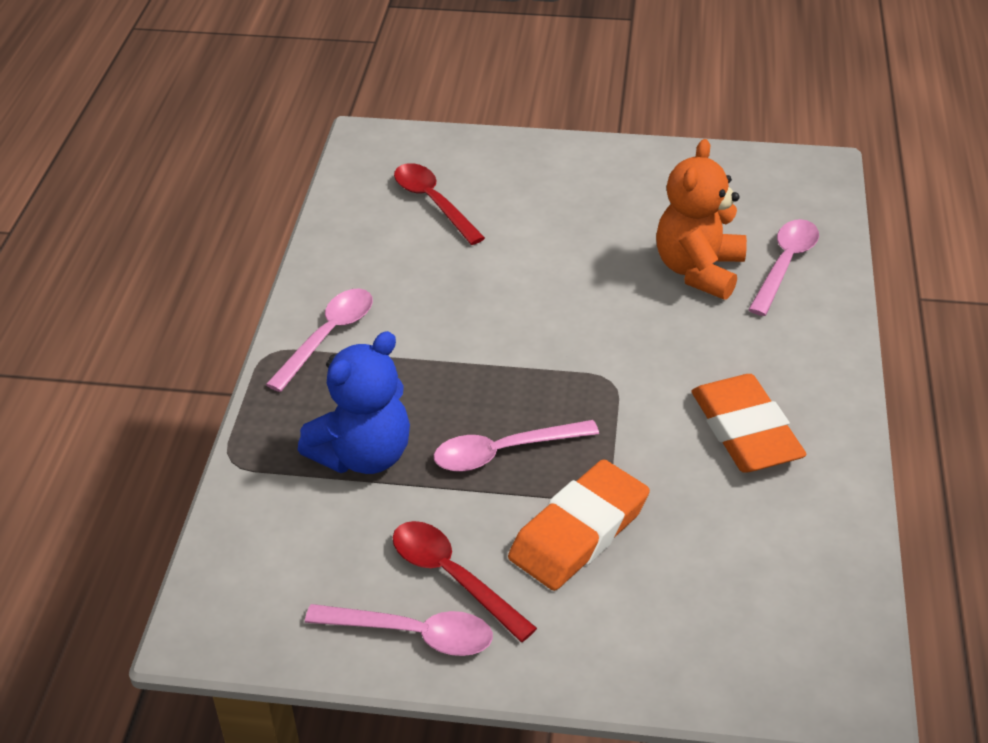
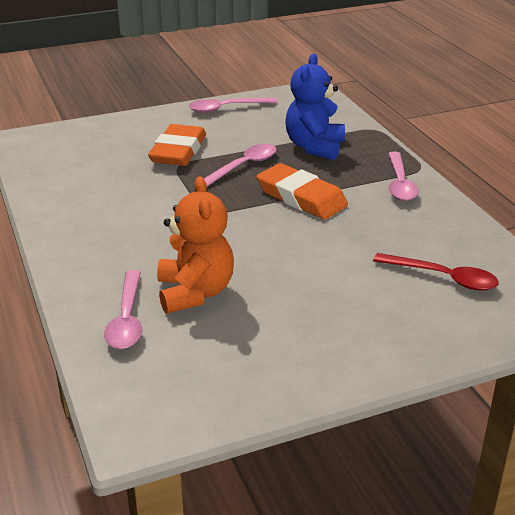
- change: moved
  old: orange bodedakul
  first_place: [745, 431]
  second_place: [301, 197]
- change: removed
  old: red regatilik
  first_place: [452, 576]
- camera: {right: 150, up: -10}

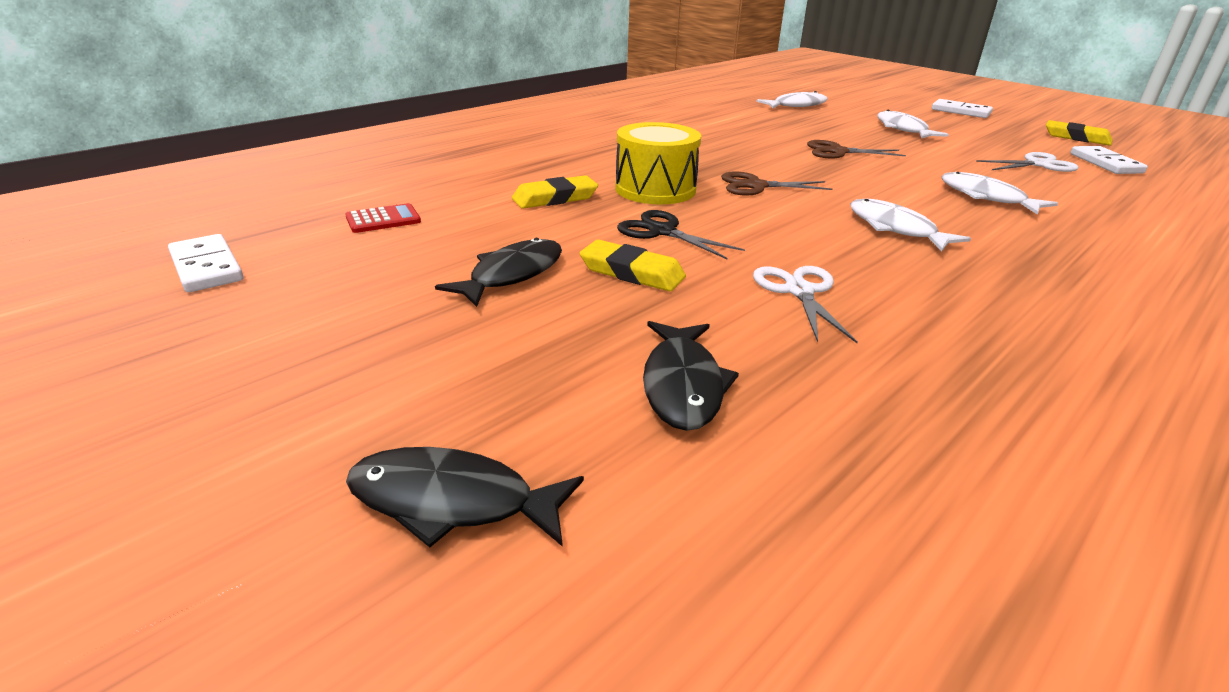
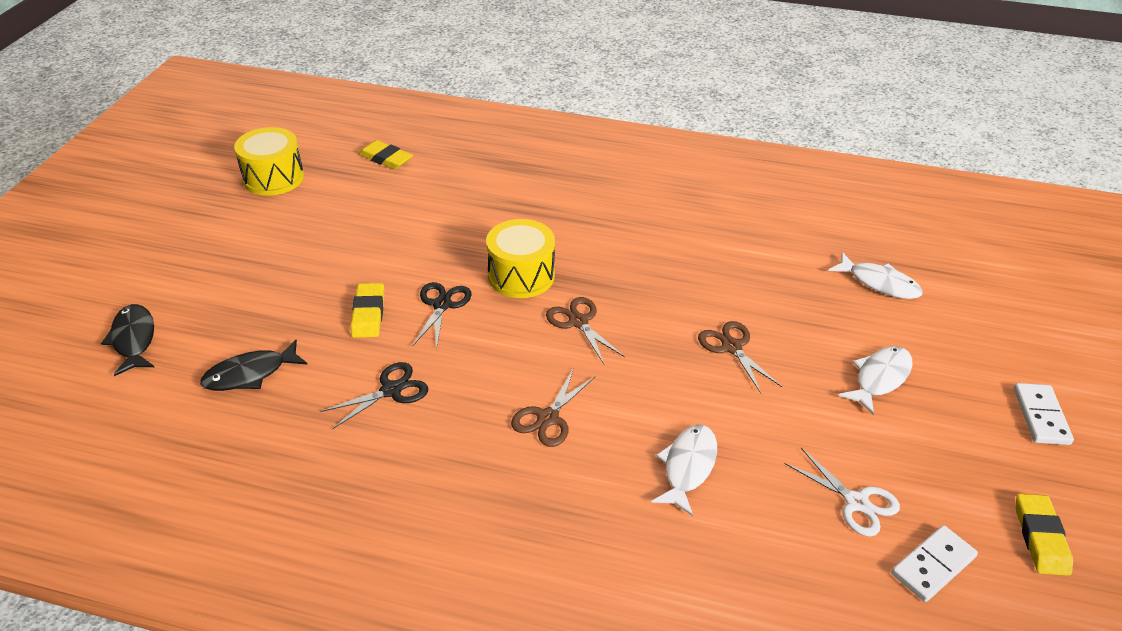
- change: replaced
  old: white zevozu
  new: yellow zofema
  first_place: [206, 267]
  second_place: [273, 178]
- change: recoloured
  old: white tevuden
  new: black tevuden
  first_place: [799, 291]
  second_place: [391, 390]
- change: moved
  old: yellow bodedakul
  first_place: [555, 198]
  second_place: [386, 158]
- change: replaced
  old: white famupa
  new: brown tevuden
  first_place: [895, 228]
  second_place: [548, 418]
- change: removed
  old: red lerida
  first_place: [383, 219]
- change: removed
  old: black famupa
  first_place: [512, 275]
- camera: {right: 60, up: 10}

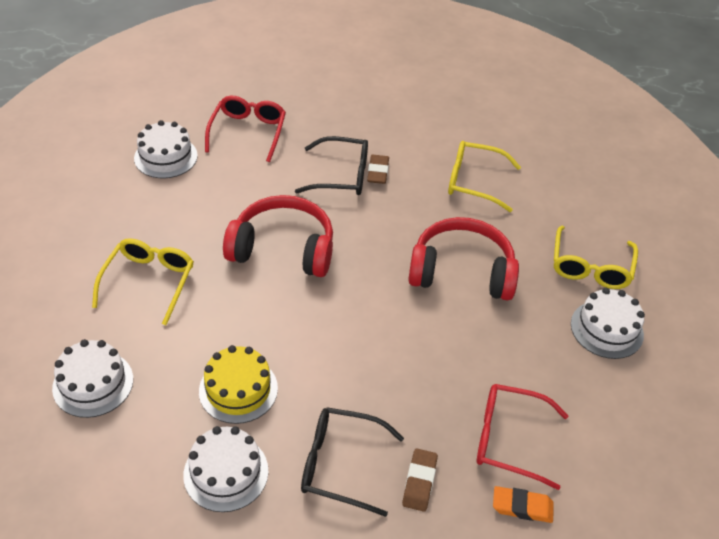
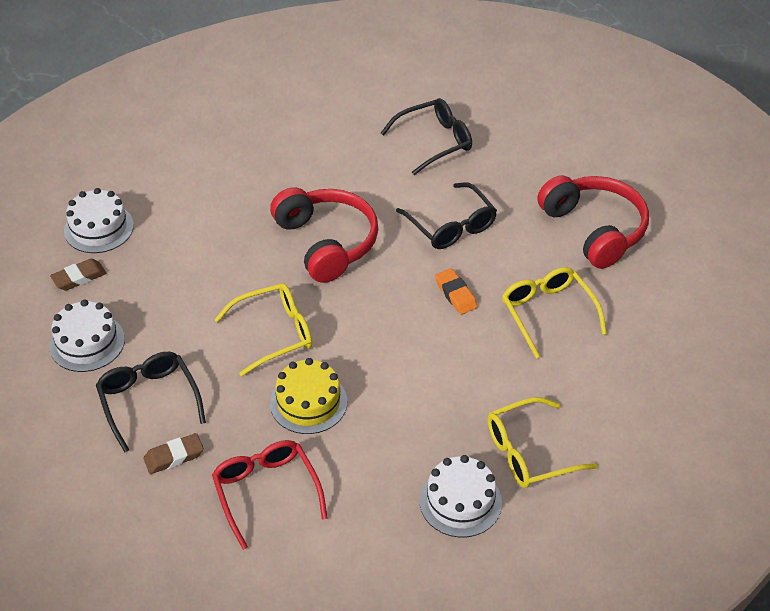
- change: moved
  old: brown bodedakul
  first_place: [378, 172]
  second_place: [79, 277]
- change: moved
  old: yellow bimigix
  first_place: [149, 282]
  second_place: [274, 333]
- change: moved
  old: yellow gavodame
  first_place: [238, 389]
  second_place: [308, 402]
- change: recoloured
  old: red bimigix
  new: black bimigix
  first_place: [248, 132]
  second_place: [434, 141]
- change: moved
  old: orange bodedakul
  first_place: [522, 507]
  second_place: [455, 294]
- change: moved
  old: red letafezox
  first_place: [461, 272]
  second_place: [594, 229]
- change: removed
  old: white gavodame
  first_place: [166, 157]
- camera: {right: 55, up: 0}

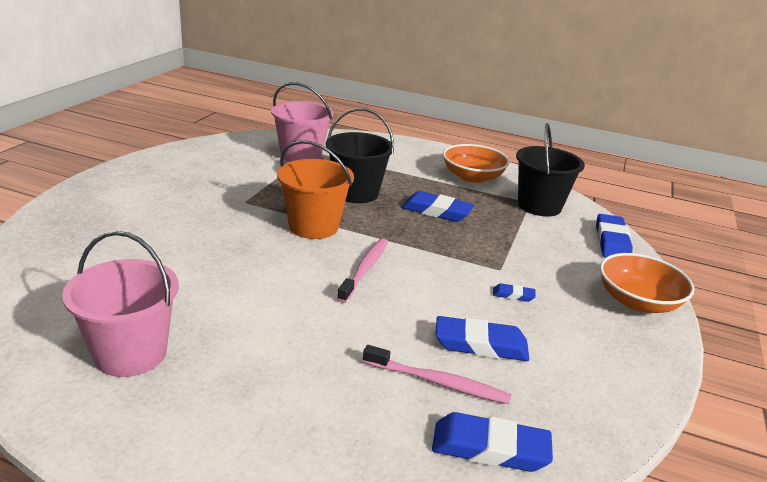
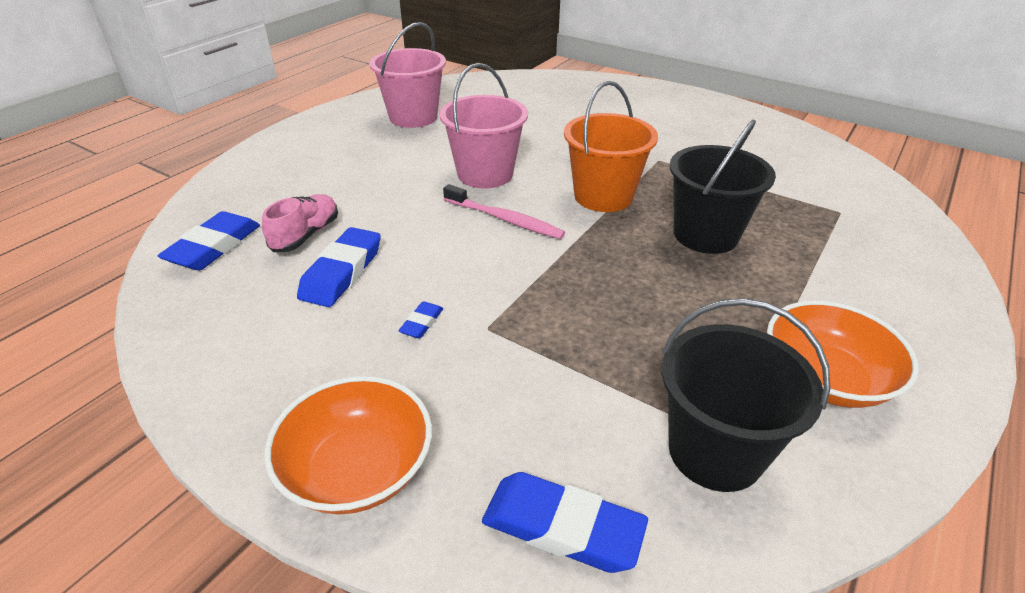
- change: replaced
  old: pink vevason
  new: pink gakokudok
  first_place: [437, 382]
  second_place: [306, 235]
- change: moved
  old: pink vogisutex
  first_place: [301, 156]
  second_place: [485, 174]
- change: removed
  old: blue bodedakul
  first_place: [436, 211]
- camera: {right: 105, up: 10}

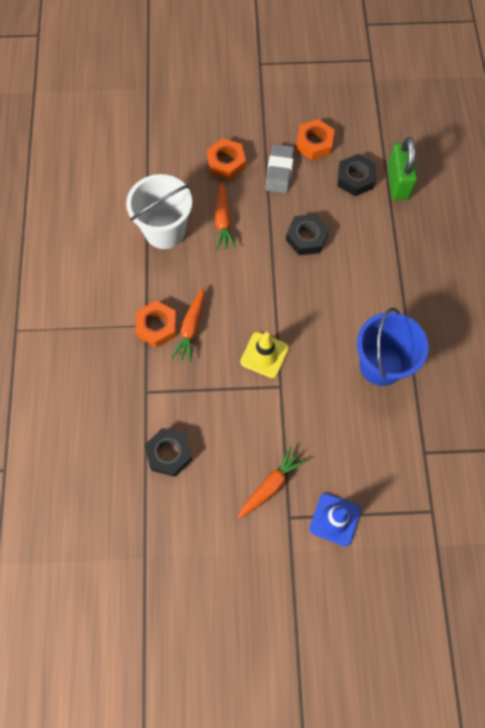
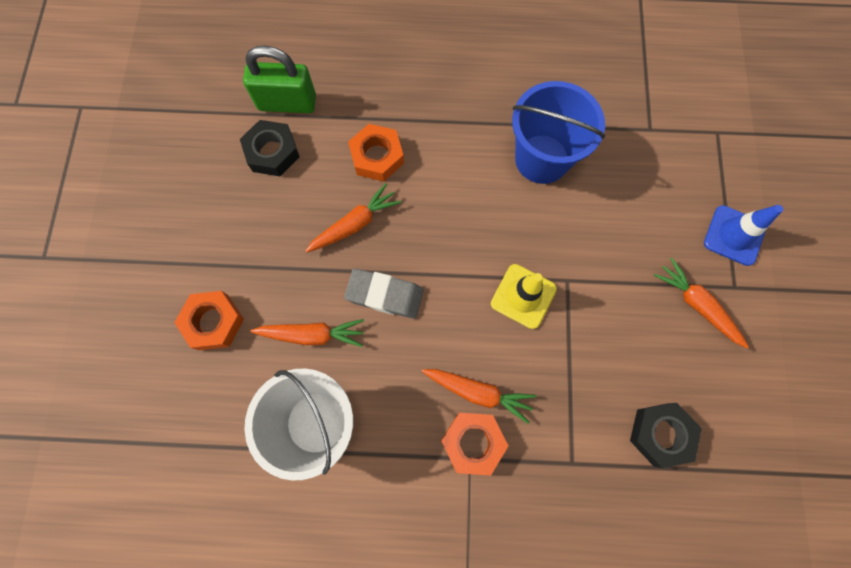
- change: replaced
  old: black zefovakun
  new: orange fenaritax
  first_place: [306, 238]
  second_place: [354, 224]
- change: moved
  old: grey bodedakul
  first_place: [279, 171]
  second_place: [385, 295]
- change: moved
  old: orange zefovakun
  first_place: [314, 143]
  second_place: [377, 157]
- camera: {right: -85, up: 5}

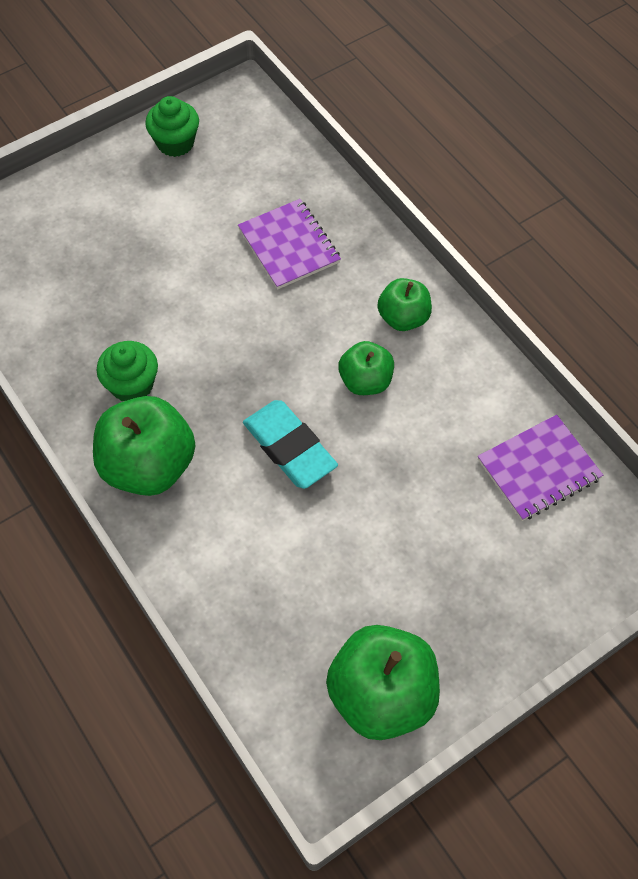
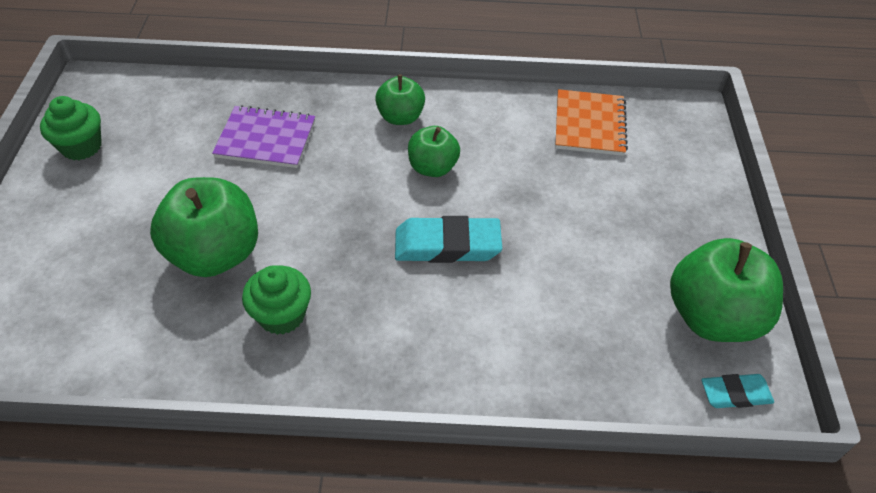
- change: moved
  old: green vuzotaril
  first_place: [148, 466]
  second_place: [215, 254]
- change: recoloured
  old: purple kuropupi
  new: orange kuropupi
  first_place: [538, 469]
  second_place: [589, 124]
- change: added
  new: turquoise bodedakul
  second_place: [735, 394]
- camera: {right: -55, up: -10}

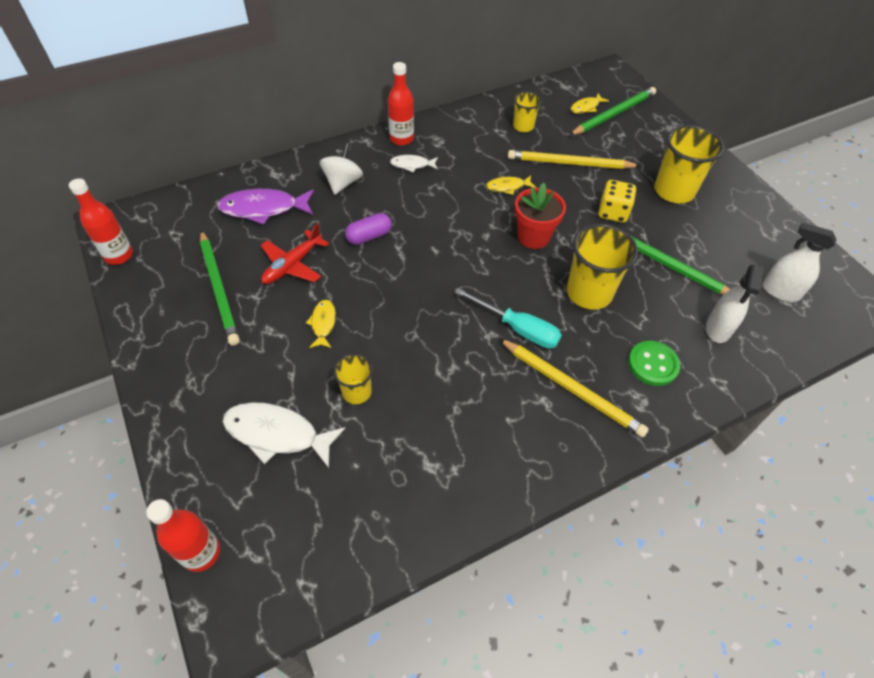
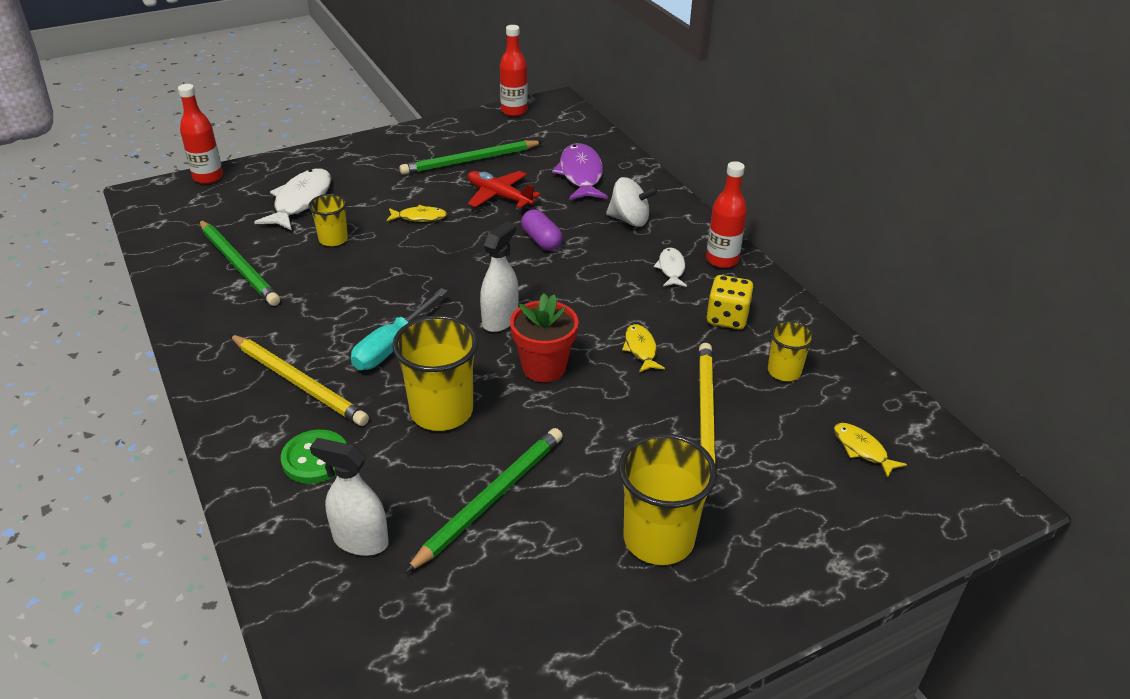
- change: moved
  old: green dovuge
  first_place: [613, 114]
  second_place: [239, 265]
- change: turned
  old: yellow dovuge
  first_place: [571, 388]
  second_place: [298, 382]
  degrees: -90
- change: moved
  old: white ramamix
  first_place: [780, 291]
  second_place: [500, 320]
- change: moved
  old: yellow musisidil
  first_place: [613, 212]
  second_place: [727, 318]
- camera: {right: 90, up: -15}

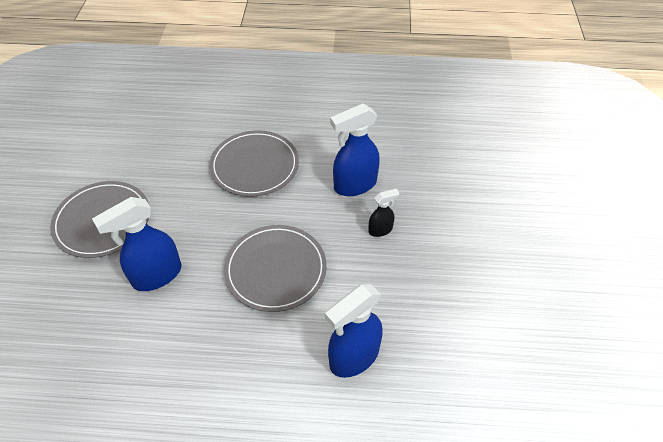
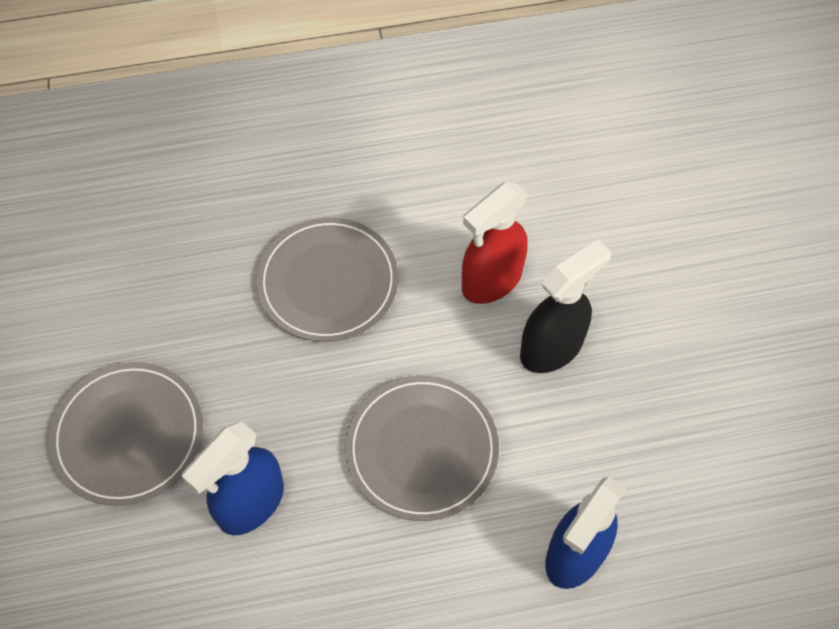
- change: recoloured
  old: blue ramamix
  new: red ramamix
  first_place: [354, 185]
  second_place: [491, 281]
- change: resized
  old: black ramamix
  first_place: [380, 230]
  second_place: [552, 347]
  factor: 1.91
- camera: {right: -15, up: 10}

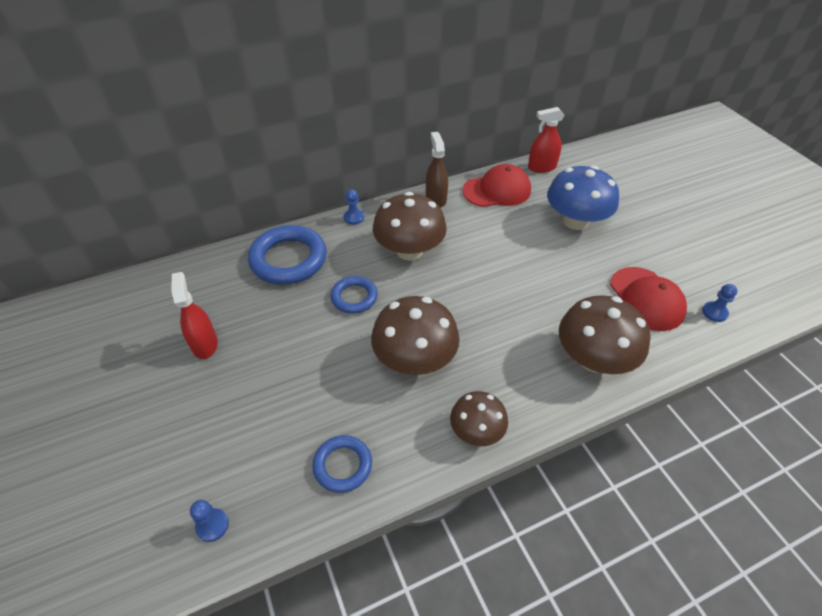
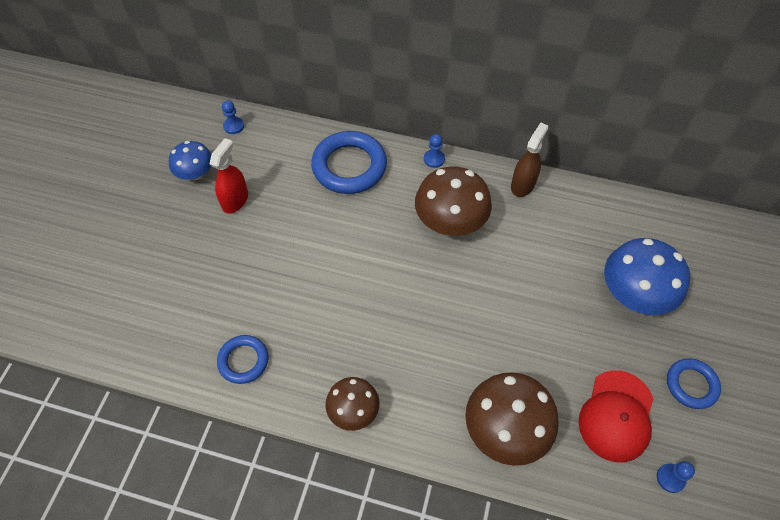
- change: added
  new: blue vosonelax
  second_place: [195, 173]
- change: moved
  old: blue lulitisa
  first_place: [212, 525]
  second_place: [234, 126]
- change: moved
  old: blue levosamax
  first_place: [354, 297]
  second_place: [691, 385]
- change: removed
  old: brown vosonelax
  first_place: [415, 359]
- change: removed
  old: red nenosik
  first_place: [497, 190]
- change: removed
  old: red ramamix
  first_place: [541, 167]
- camera: {right: 40, up: 10}

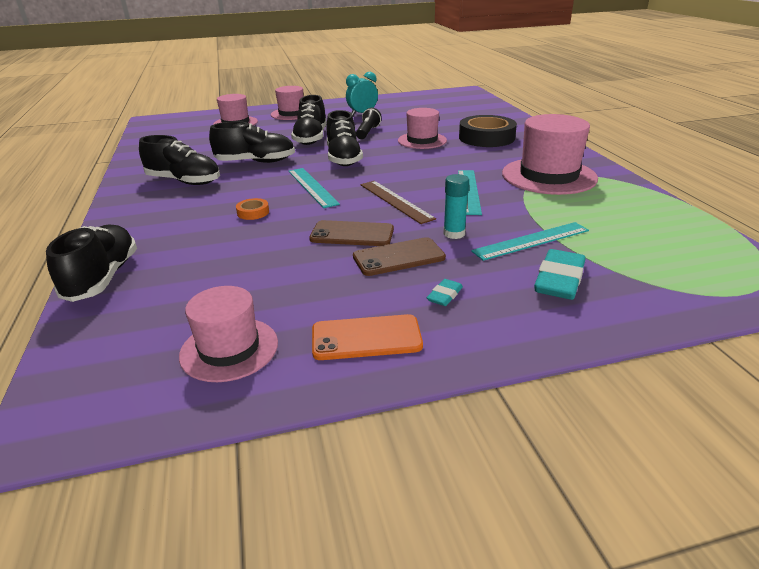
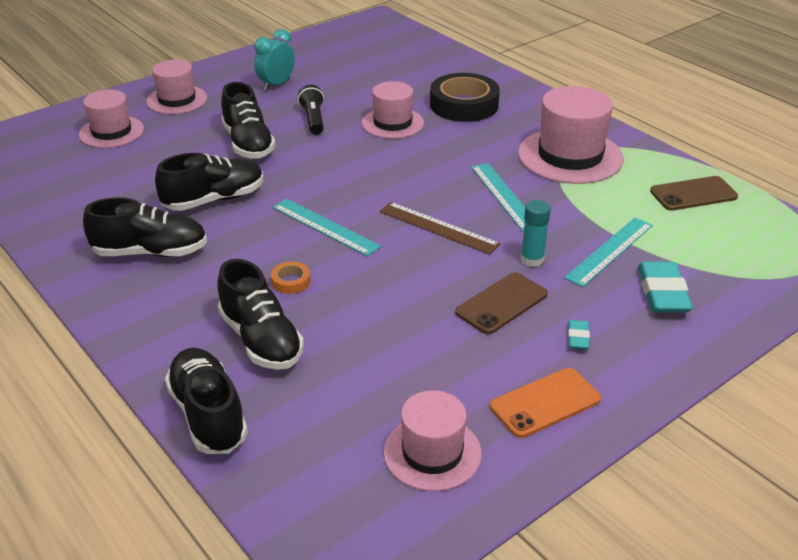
- change: moved
  old: black gakokudok
  first_place: [343, 158]
  second_place: [261, 340]
- change: moved
  old: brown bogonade
  first_place: [352, 234]
  second_place: [693, 194]
- camera: {right: -25, up: 5}

